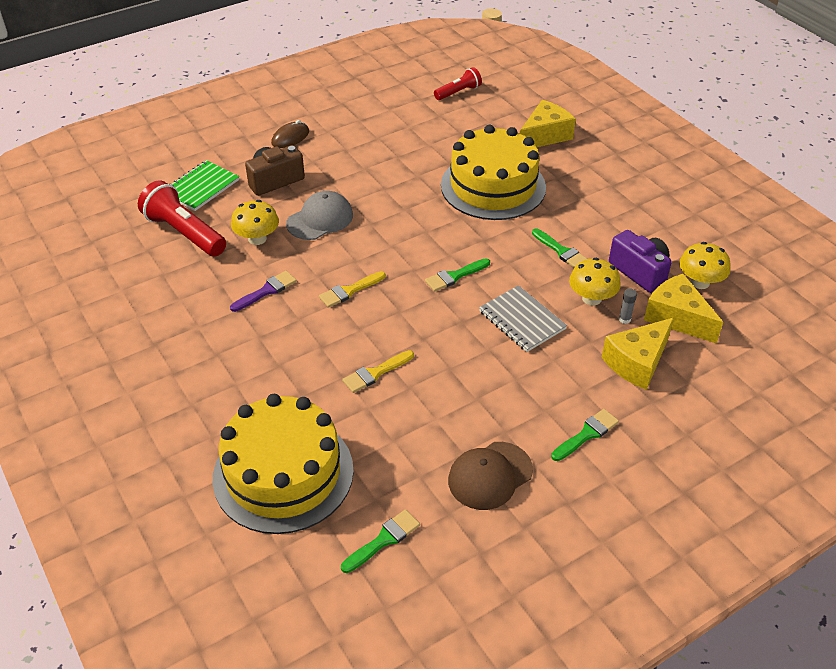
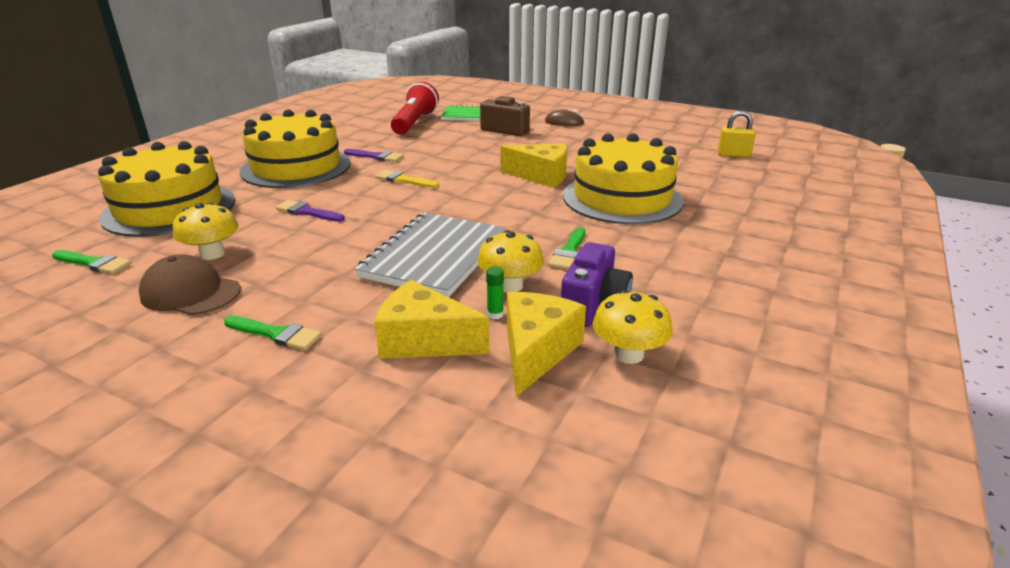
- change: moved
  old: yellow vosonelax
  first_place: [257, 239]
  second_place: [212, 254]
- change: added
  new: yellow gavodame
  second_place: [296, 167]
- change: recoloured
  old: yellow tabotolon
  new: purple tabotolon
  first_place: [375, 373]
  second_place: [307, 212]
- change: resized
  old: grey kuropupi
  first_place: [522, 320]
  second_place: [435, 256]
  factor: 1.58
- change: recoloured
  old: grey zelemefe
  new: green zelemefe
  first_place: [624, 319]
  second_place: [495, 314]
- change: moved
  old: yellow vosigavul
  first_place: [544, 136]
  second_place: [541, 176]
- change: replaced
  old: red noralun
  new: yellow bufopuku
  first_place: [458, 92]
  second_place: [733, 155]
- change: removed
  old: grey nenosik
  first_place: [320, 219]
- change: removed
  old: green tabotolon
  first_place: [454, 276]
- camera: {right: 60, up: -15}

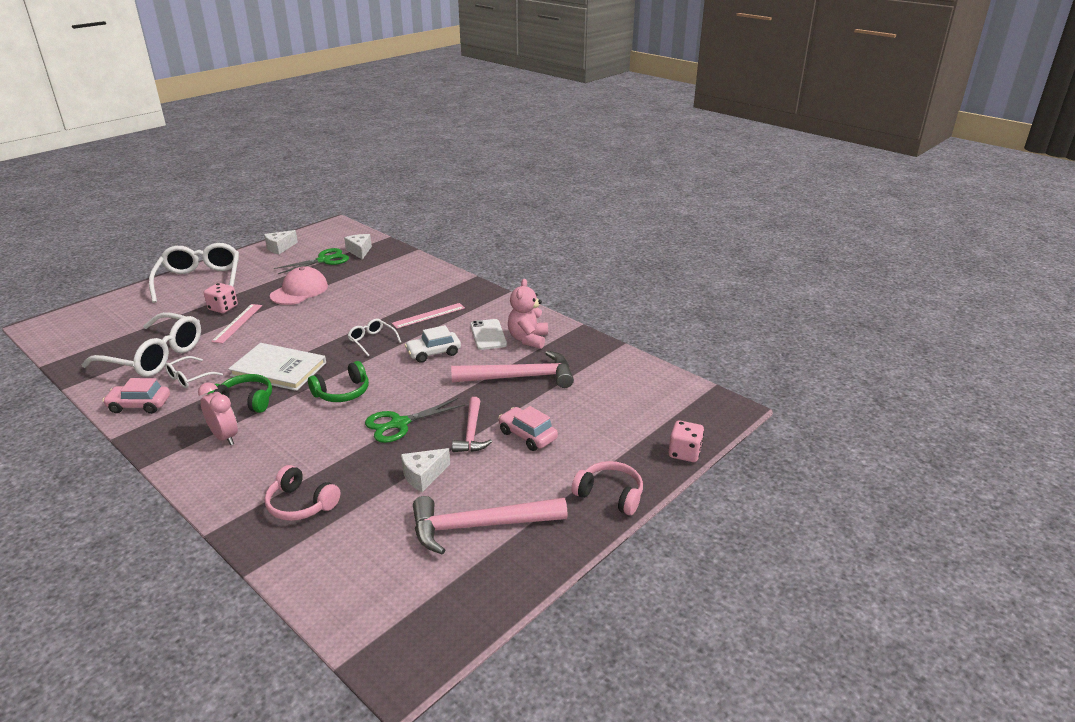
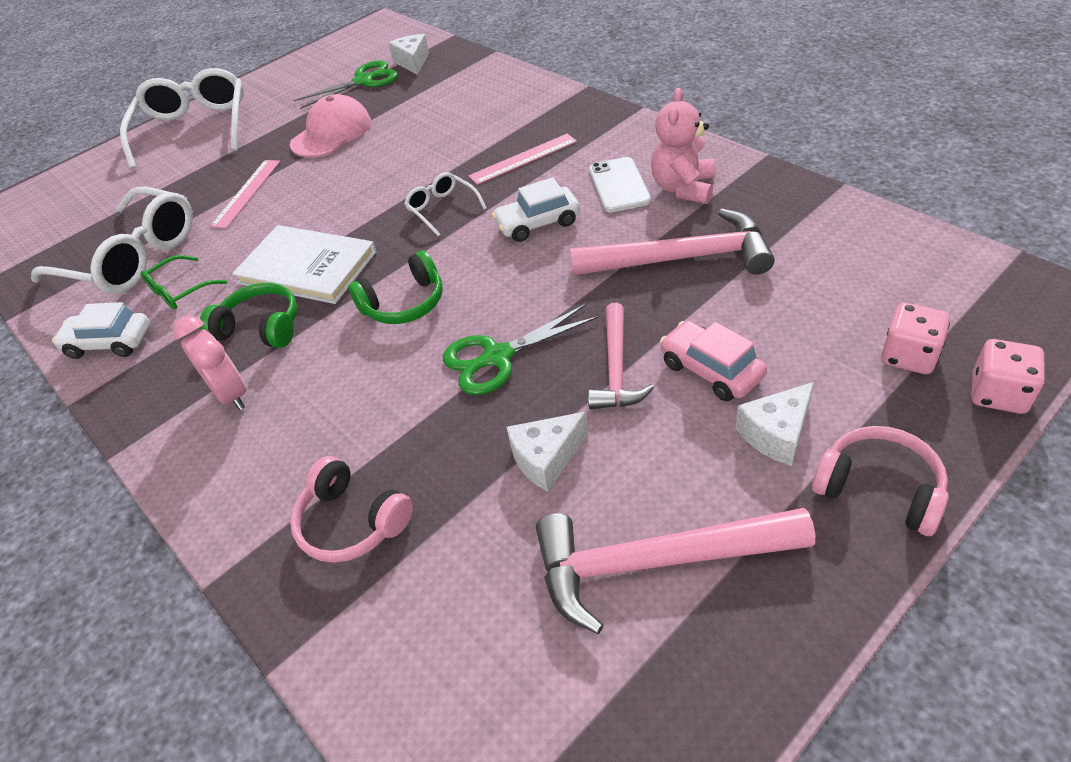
- change: recoloured
  old: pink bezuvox
  new: white bezuvox
  first_place: [139, 405]
  second_place: [109, 343]
- change: recoloured
  old: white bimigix
  new: green bimigix
  first_place: [189, 378]
  second_place: [180, 290]
- change: moved
  old: white vosigavul
  first_place: [280, 248]
  second_place: [776, 433]
- change: moved
  old: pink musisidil
  first_place: [223, 308]
  second_place: [908, 356]
- camera: {right: 10, up: 15}

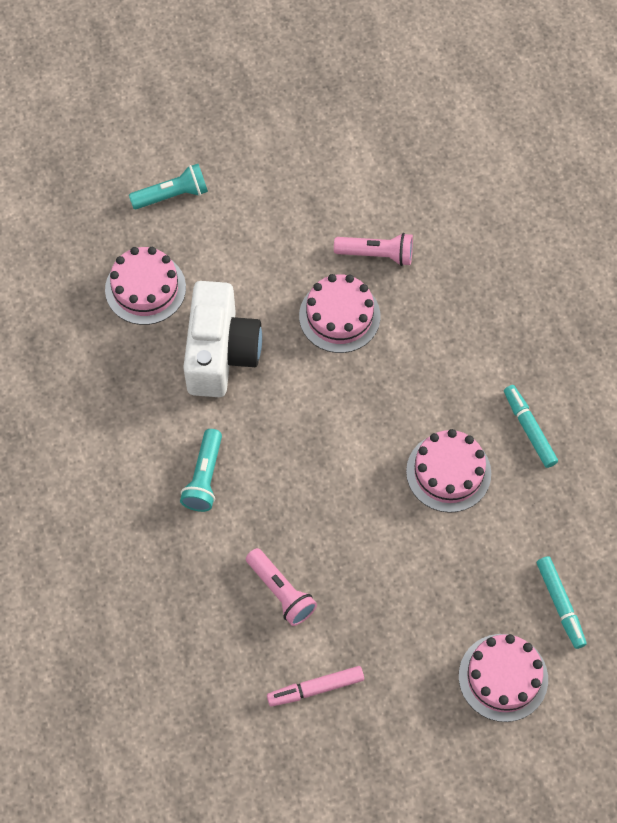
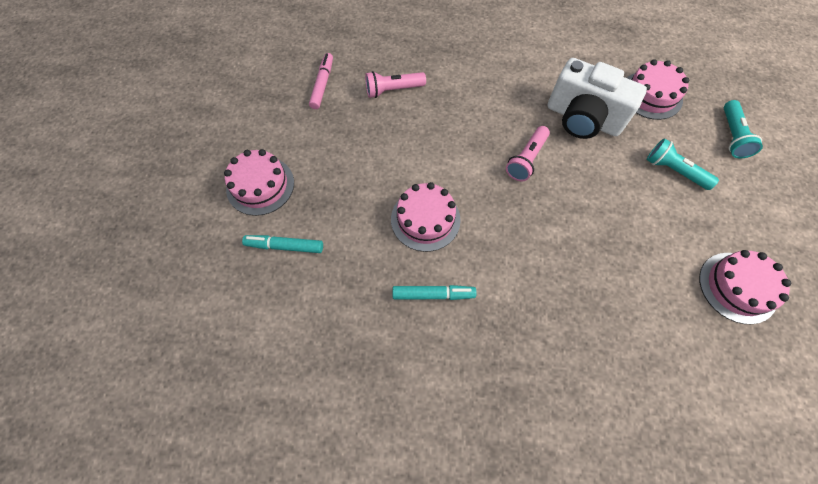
- change: moved
  old: pink noralun
  first_place: [377, 254]
  second_place: [526, 159]
- change: moved
  old: turquoise noralun
  first_place: [204, 477]
  second_place: [674, 171]
- change: moved
  old: pink gavodame
  first_place: [339, 316]
  second_place: [737, 287]
- camera: {right: 115, up: 0}

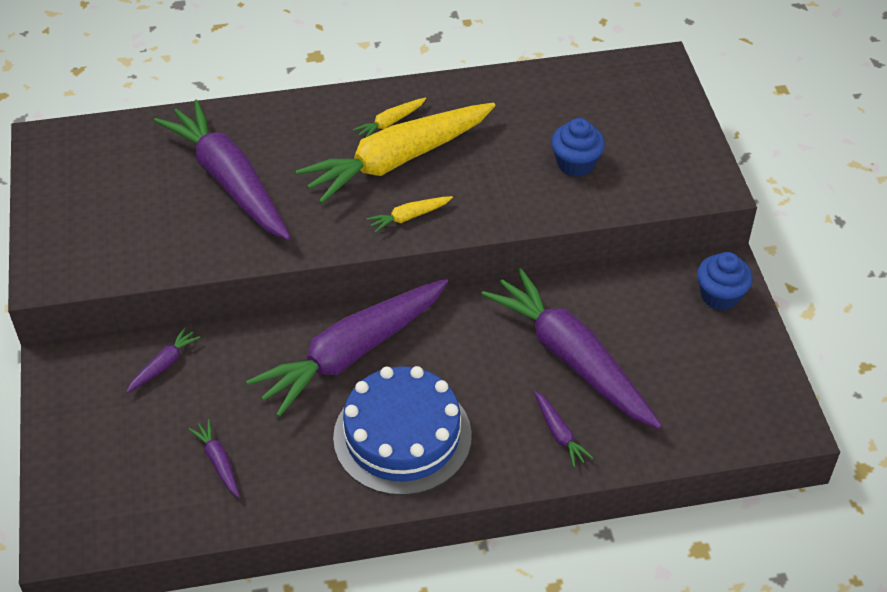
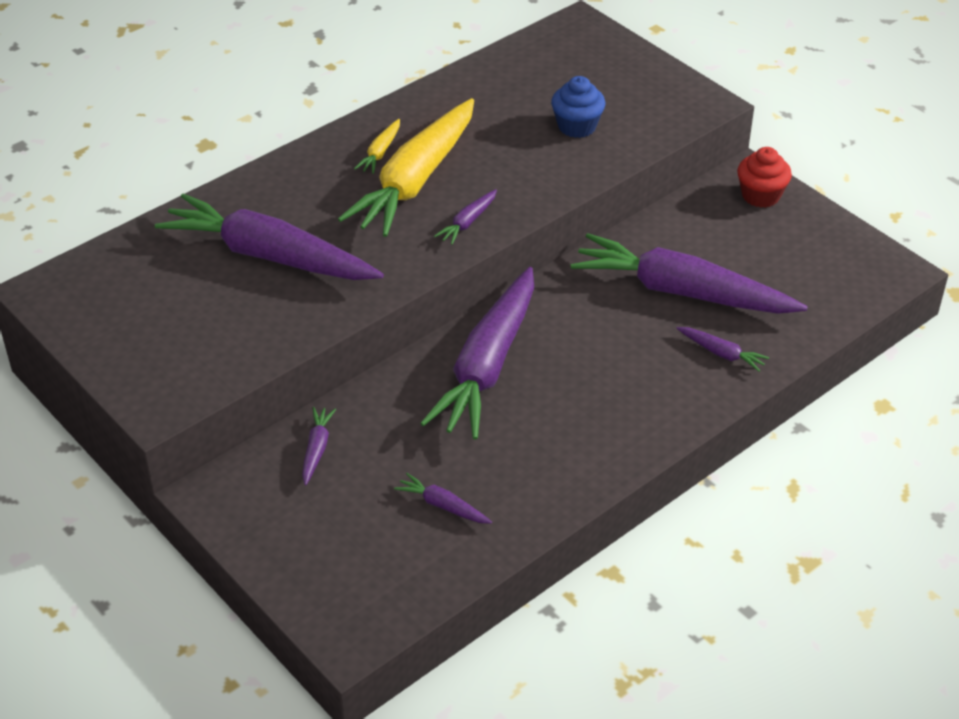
- change: recoloured
  old: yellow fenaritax
  new: purple fenaritax
  first_place: [409, 217]
  second_place: [468, 222]
- change: recoloured
  old: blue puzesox
  new: red puzesox
  first_place: [720, 295]
  second_place: [760, 195]
- change: removed
  old: blue gavodame
  first_place: [402, 436]
- camera: {right: -30, up: -5}

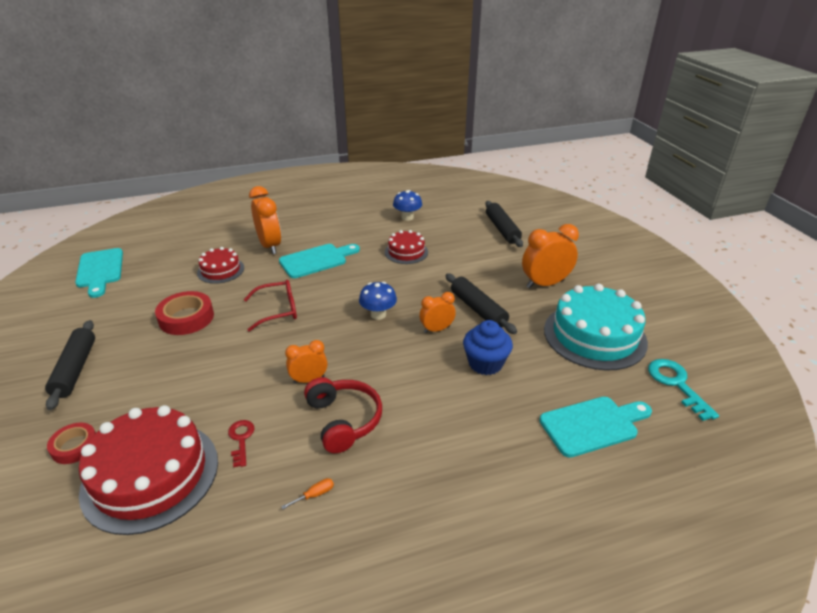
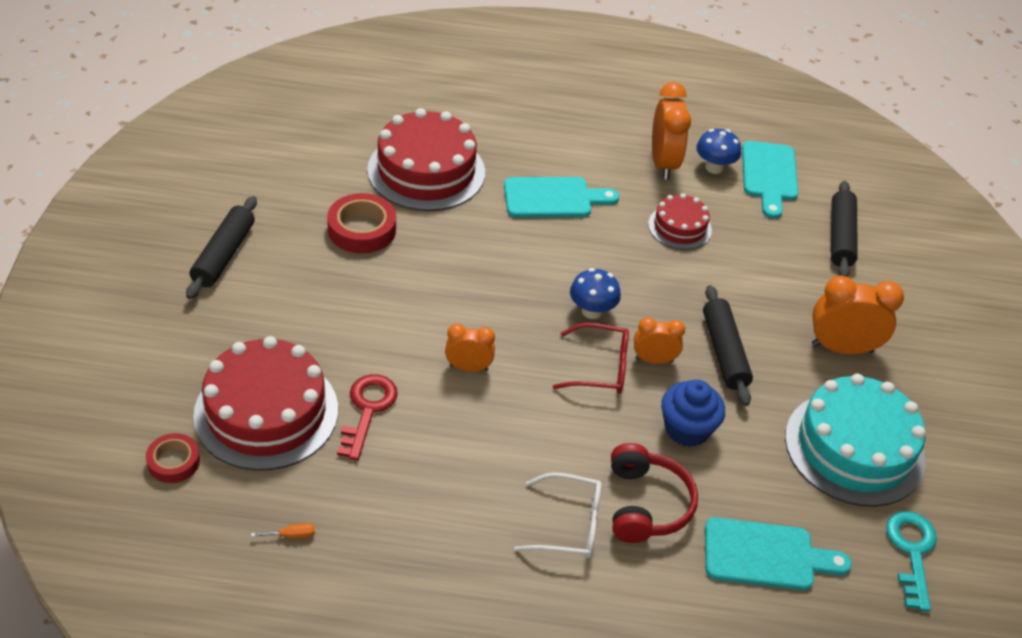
- change: moved
  old: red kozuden
  first_place: [75, 446]
  second_place: [173, 462]
- change: moved
  old: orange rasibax
  first_place: [315, 495]
  second_place: [291, 535]
- change: resized
  old: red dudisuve
  first_place: [241, 439]
  second_place: [367, 410]
  factor: 1.6
- change: resized
  old: red gavodame
  first_place: [220, 270]
  second_place: [426, 171]
  factor: 1.88
- change: added
  new: white bimigix
  second_place: [569, 525]
- change: moved
  old: red bimigix
  first_place: [278, 310]
  second_place: [600, 368]
- change: moved
  old: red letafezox
  first_place: [343, 420]
  second_place: [646, 504]
- change: moved
  old: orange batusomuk
  first_place: [270, 246]
  second_place: [663, 163]
- change: moved
  old: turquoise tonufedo
  first_place: [100, 270]
  second_place: [769, 175]
- camera: {right: 20, up: 10}

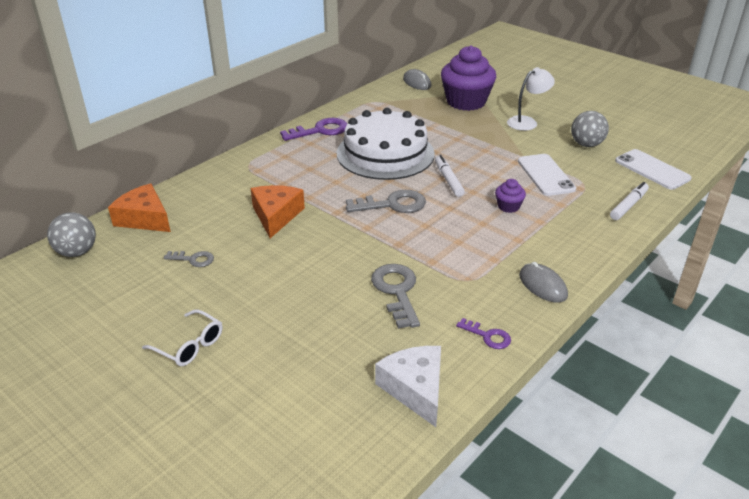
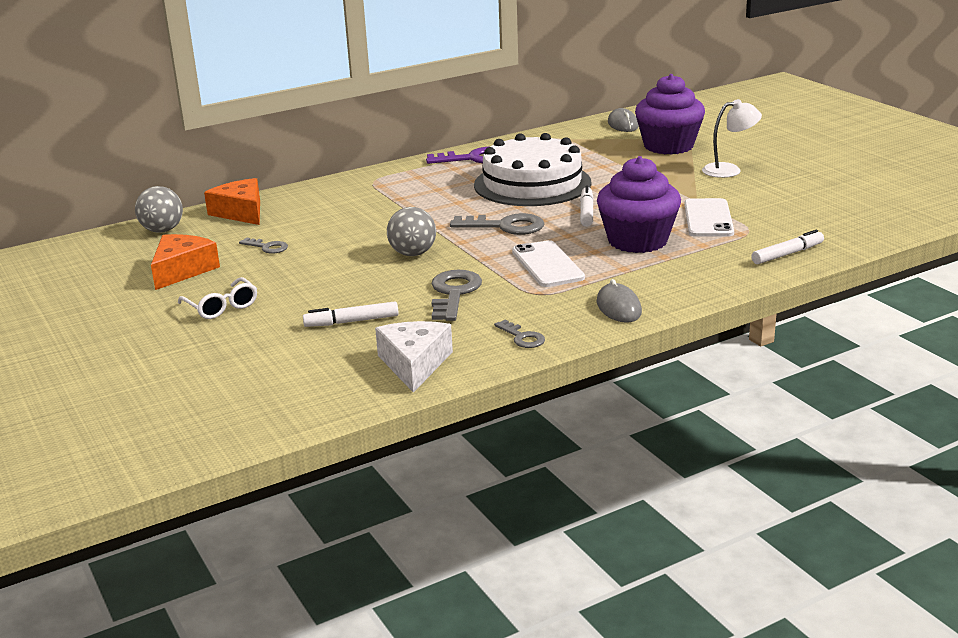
- change: moved
  old: orange vosigavul
  first_place: [276, 216]
  second_place: [182, 270]
- change: added
  new: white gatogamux
  second_place: [351, 321]
- change: moved
  old: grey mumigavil
  first_place: [586, 144]
  second_place: [413, 254]
- change: recoloured
  old: purple dudisuve
  new: grey dudisuve
  first_place: [487, 336]
  second_place: [522, 337]
- change: moved
  old: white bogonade
  first_place: [652, 169]
  second_place: [547, 264]
- change: resized
  old: purple puzesox
  first_place: [508, 206]
  second_place: [637, 241]
  factor: 2.27
- camera: {right: 20, up: -10}

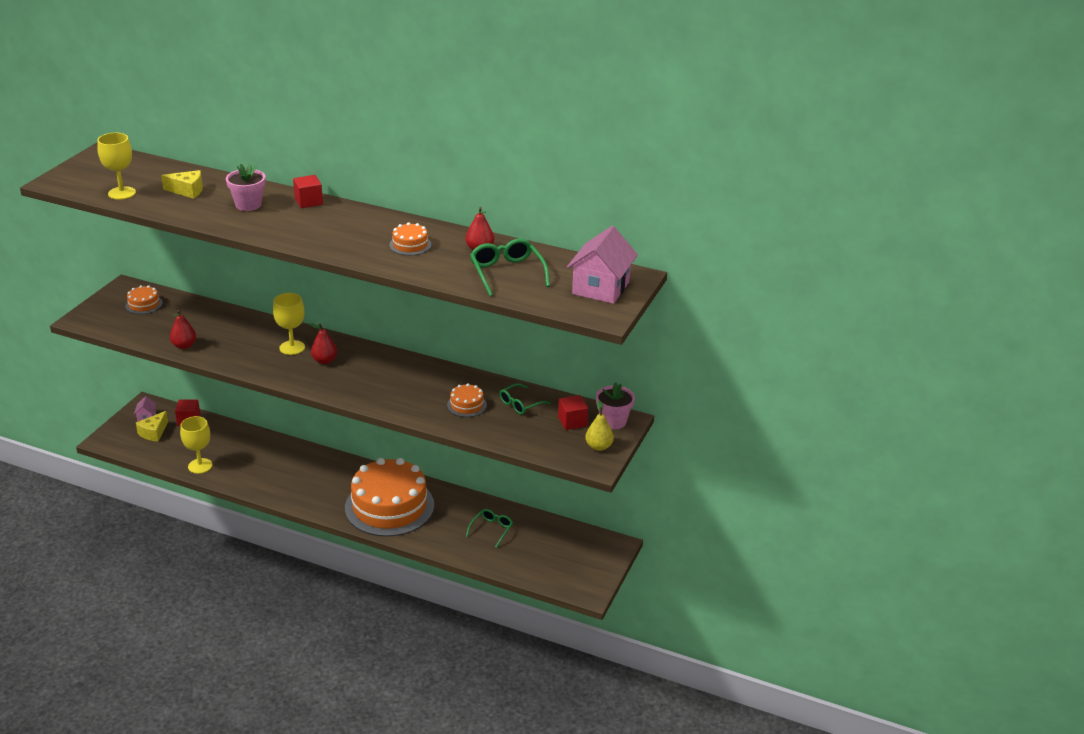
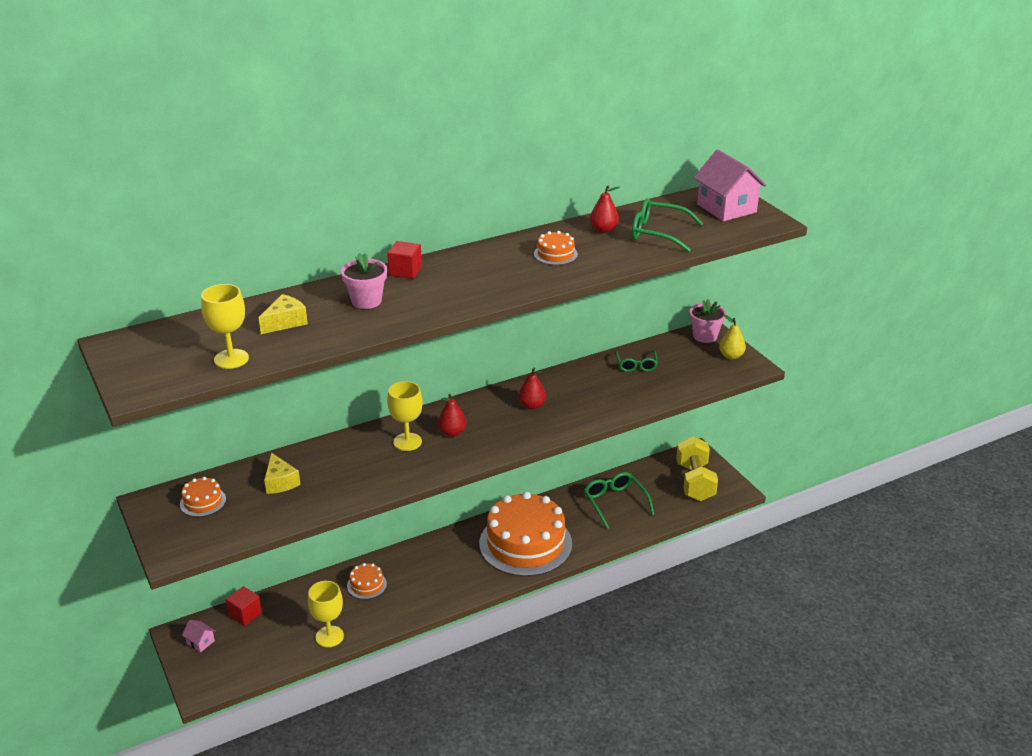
- change: moved
  old: yellow vosigavul
  first_place: [154, 432]
  second_place: [280, 482]
- change: moved
  old: orange gavodame
  first_place: [467, 405]
  second_place: [366, 585]
- change: moved
  old: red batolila
  first_place: [184, 346]
  second_place: [532, 405]
- change: resized
  old: green bimigix
  first_place: [491, 530]
  second_place: [615, 503]
  factor: 1.53
- change: added
  new: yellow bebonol
  second_place: [695, 482]
- change: removed
  old: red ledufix
  first_place: [572, 421]
- camera: {right: -50, up: 0}

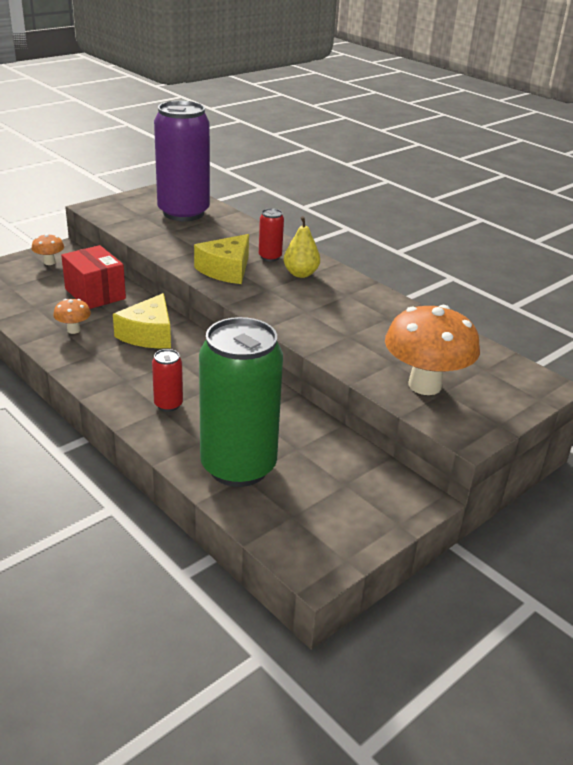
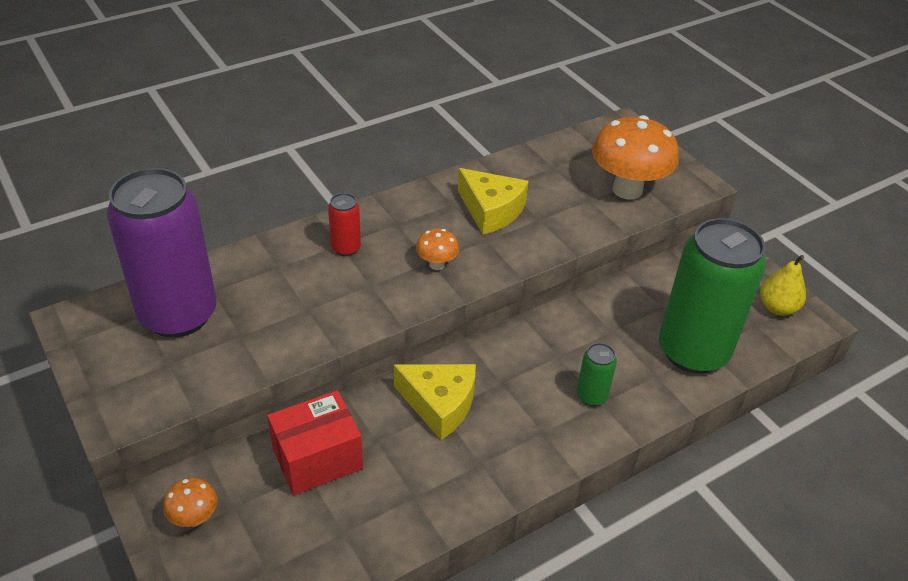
- change: moved
  old: orange vosonelax
  first_place: [74, 330]
  second_place: [437, 264]
- change: moved
  old: yellow vosigavul
  first_place: [226, 270]
  second_place: [491, 211]
- change: recoloured
  old: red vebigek
  new: green vebigek
  first_place: [168, 404]
  second_place: [591, 396]
- change: moved
  old: yellow batolila
  first_place: [300, 274]
  second_place: [777, 308]
- camera: {right: -80, up: 10}

